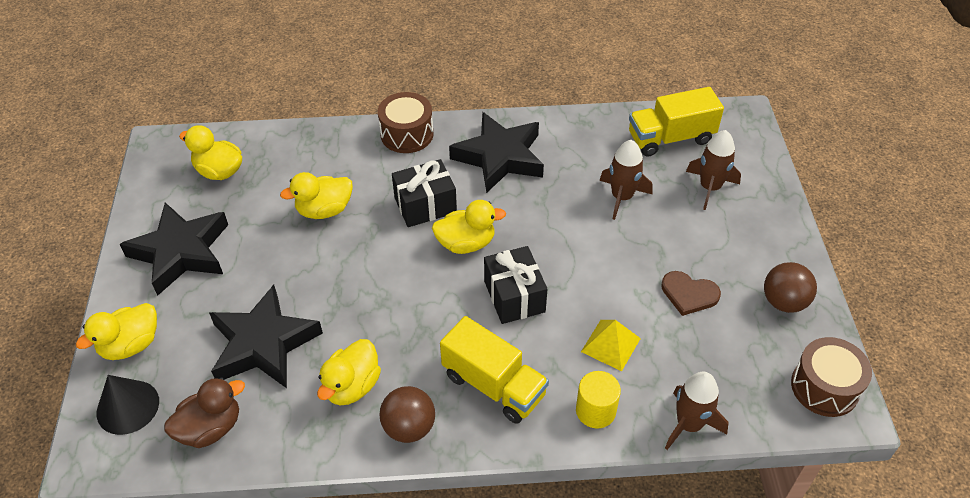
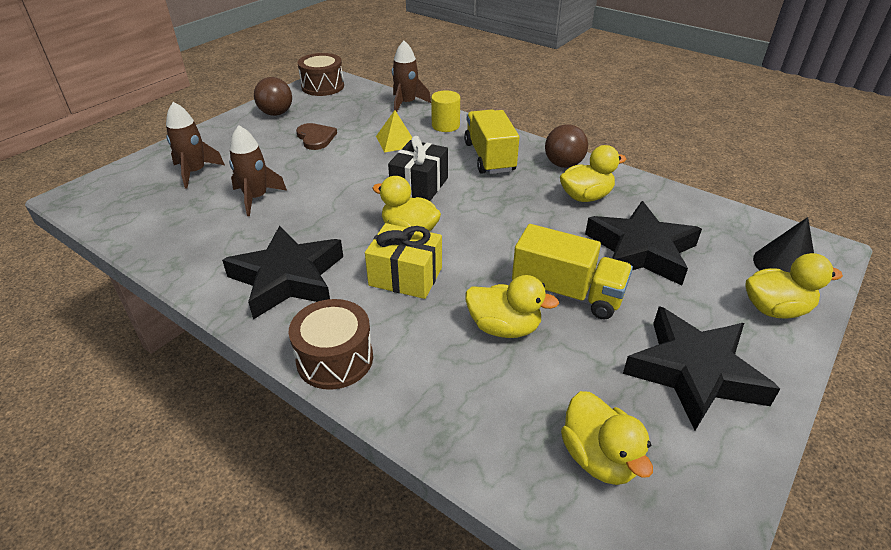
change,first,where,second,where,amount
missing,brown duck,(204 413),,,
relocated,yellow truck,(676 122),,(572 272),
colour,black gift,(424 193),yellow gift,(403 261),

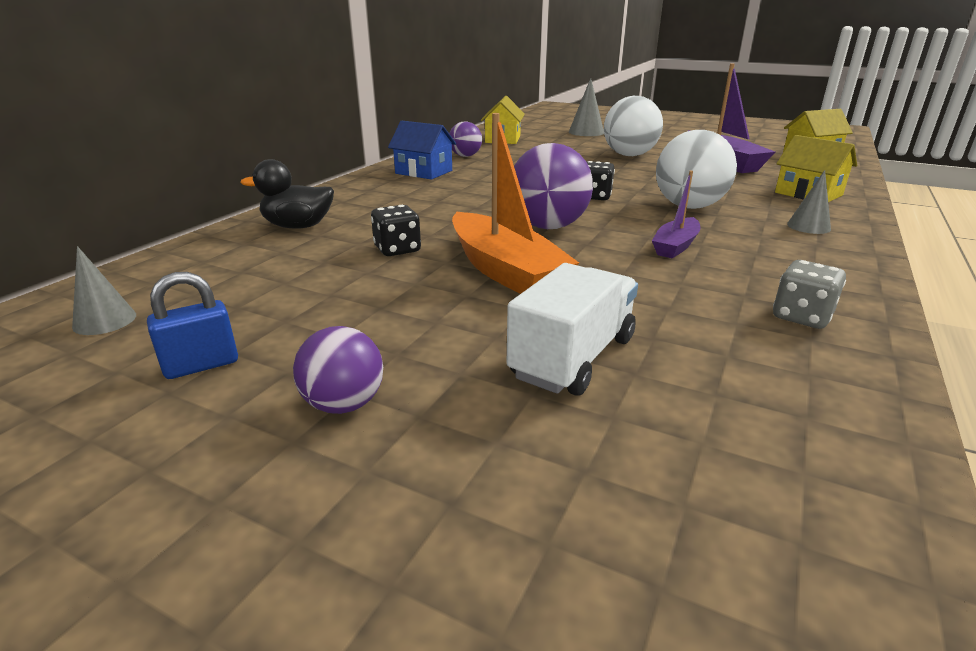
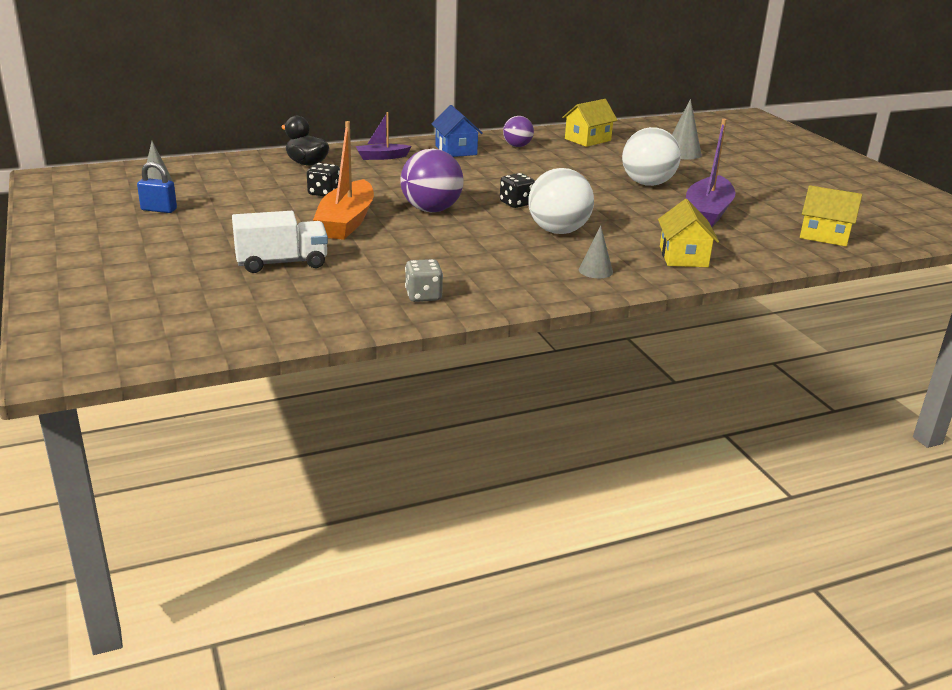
change,first,where,second,where,amount
missing,purple ball,(338 370),,,
relocated,purple boat,(676 215),,(384 136),

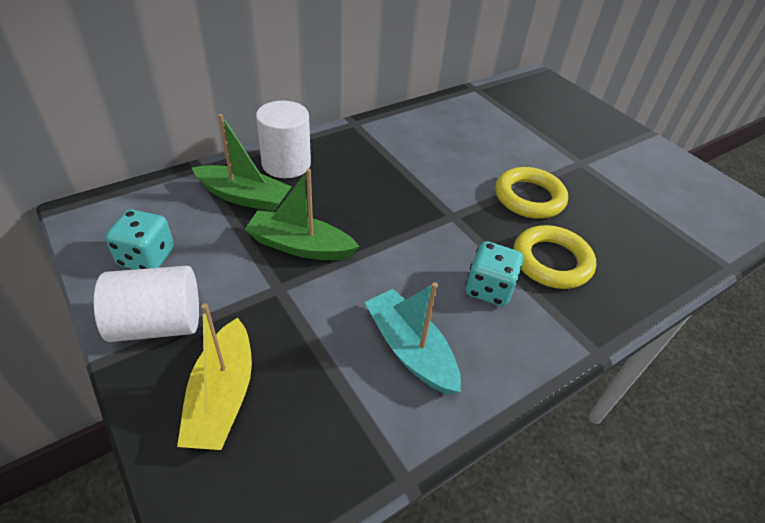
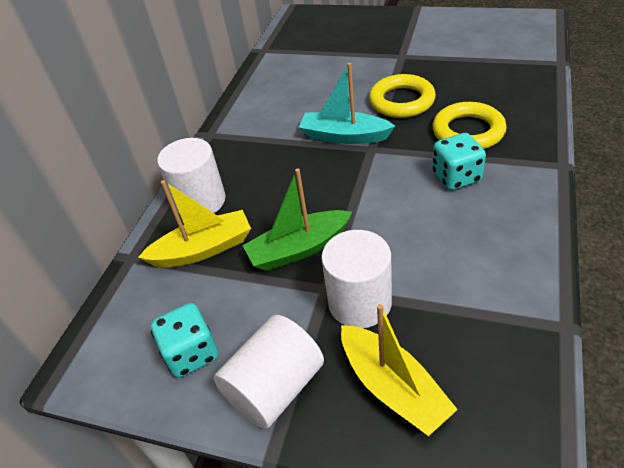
change,first,where,second,where,amount
appeared,,,white cylinder,(356 279),
relocated,turquoise boat,(413 338),,(347 103),
colour,green boat,(242 163),yellow boat,(194 224),

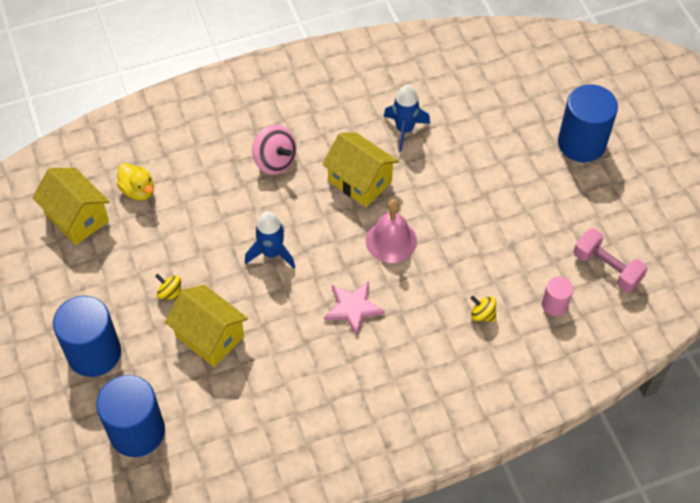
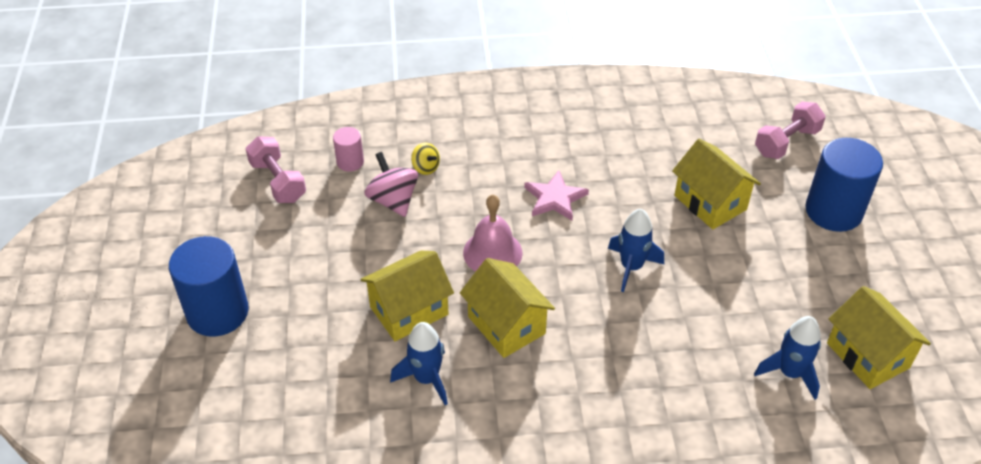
change,first,where,second,where,amount
missing,yellow spinning top,(168 287),,,
appeared,,,yellow house,(407 296),
relocated,pink spinning top,(274 150),,(391 184),
exchanged,blue cylinder,(130 416),pink dumbbell,(790 130),
exchanged,yellow duck,(135 181),blue rocket,(787 358),

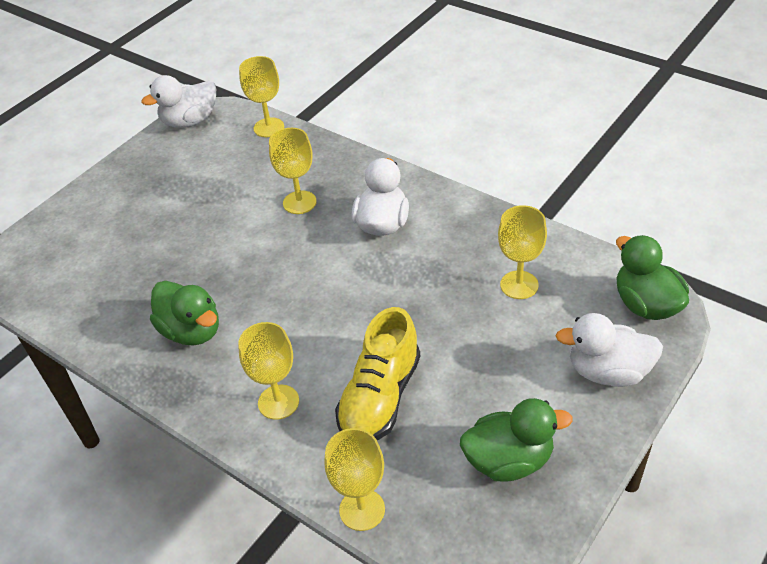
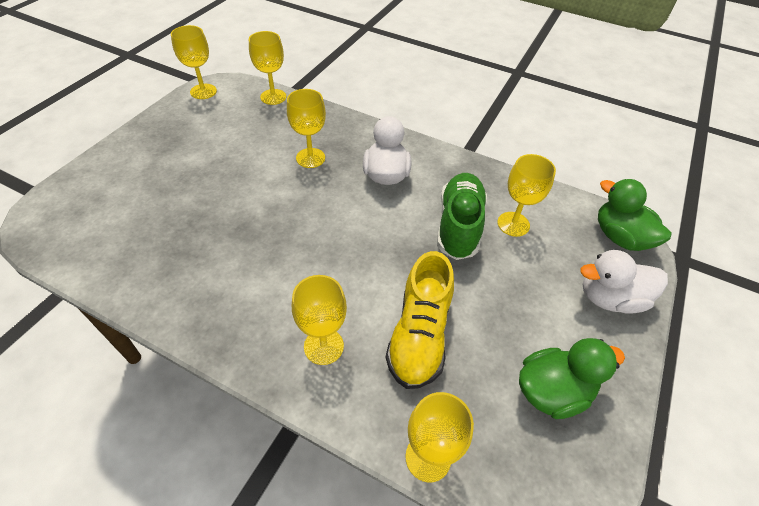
change,first,where,second,where,amount
missing,green duck,(184 313),,,
appeared,,,green shoe,(462 216),
exchanged,white duck,(179 101),yellow goblet,(194 62),

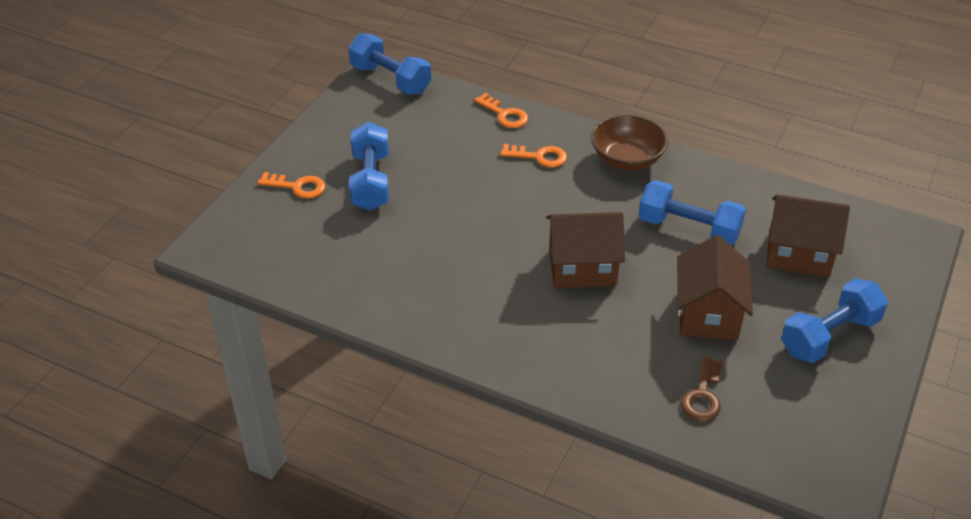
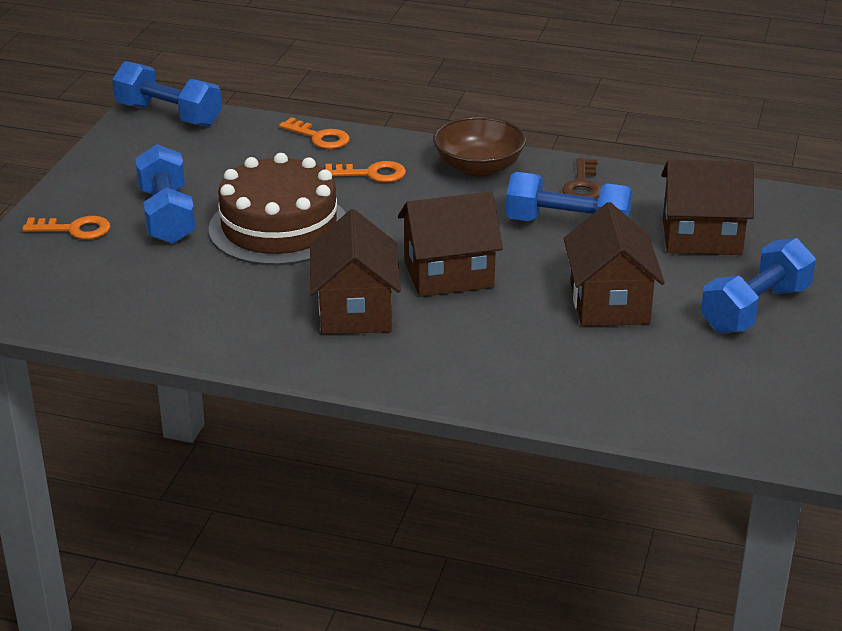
change,first,where,second,where,amount
appeared,,,brown cake,(277 209),
appeared,,,brown house,(355 271),
relocated,brown key,(702 389),,(581 178),

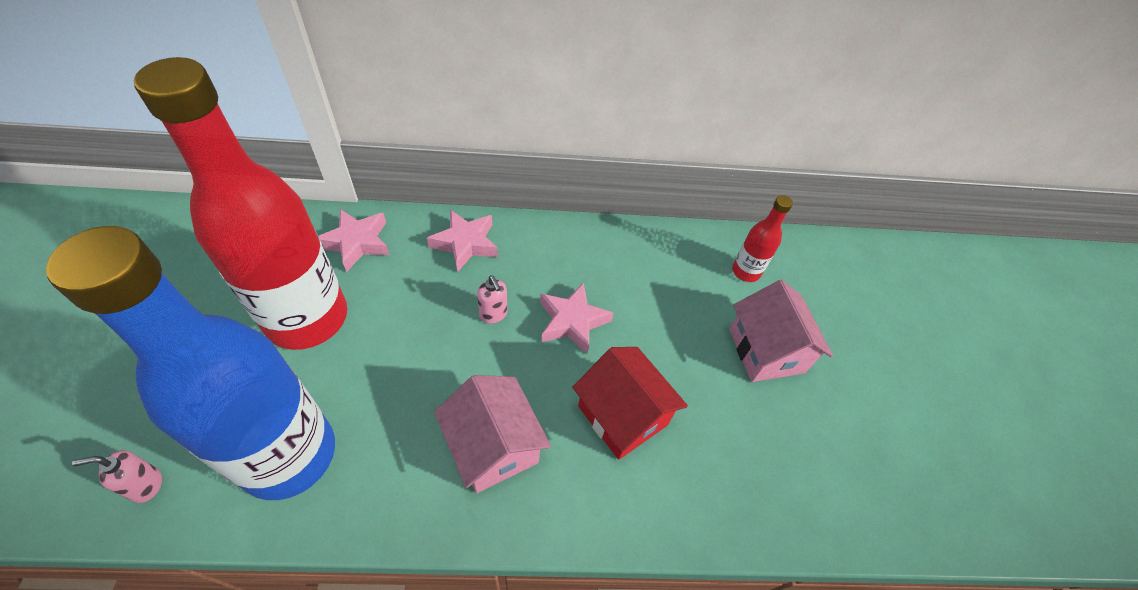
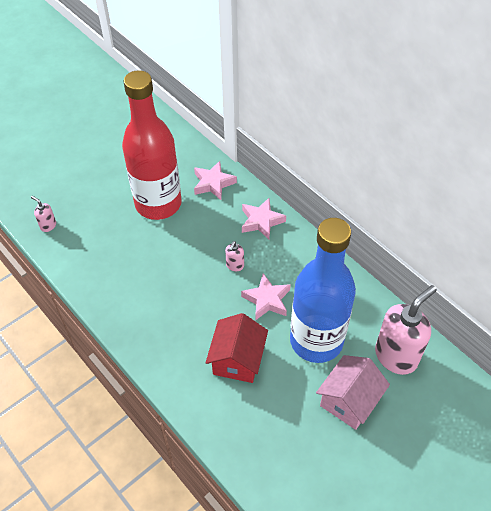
change,first,where,second,where,amount
missing,pink house,(492 434),,,
relocated,blue bottle,(190 363),,(323 290),
exchanged,red bottle,(762 238),pink soap dispenser,(406 330),

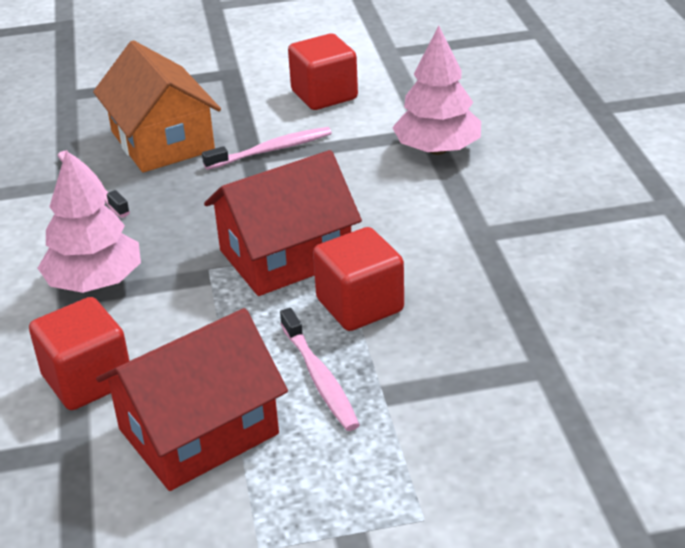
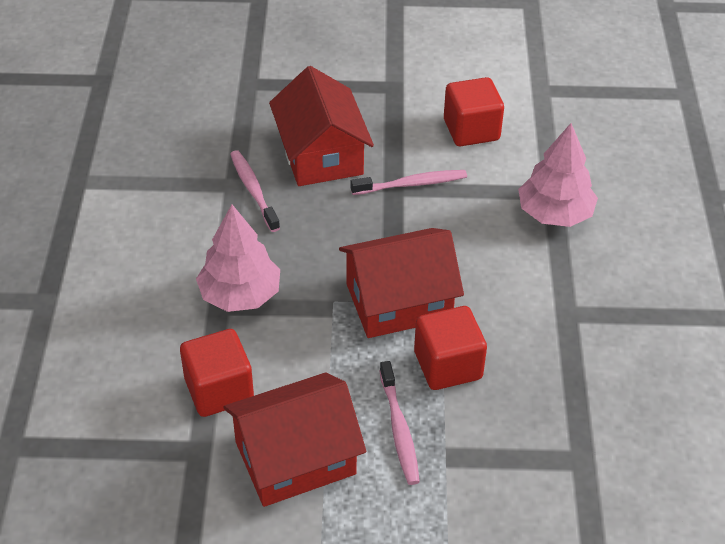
change,first,where,second,where,amount
colour,orange house,(157 106),red house,(321 126),

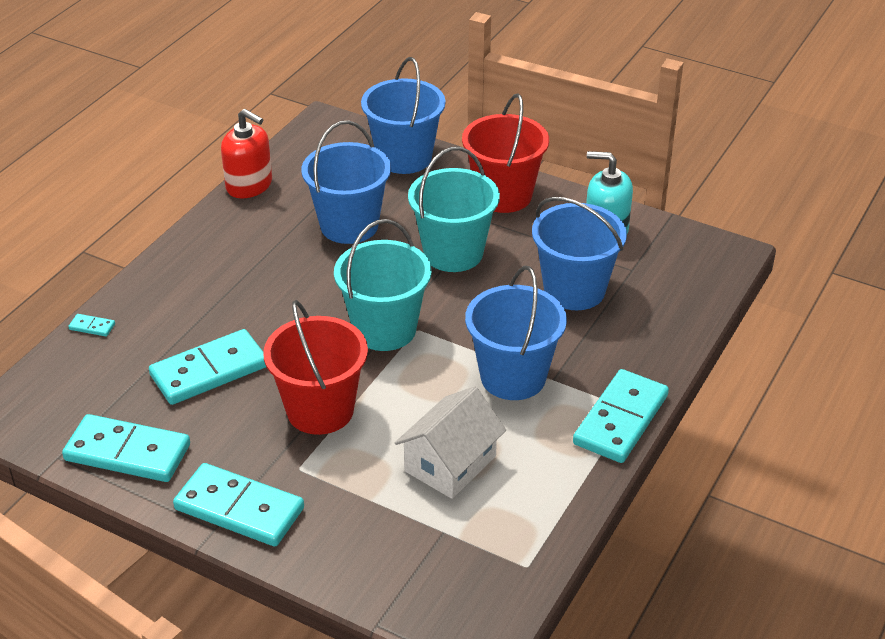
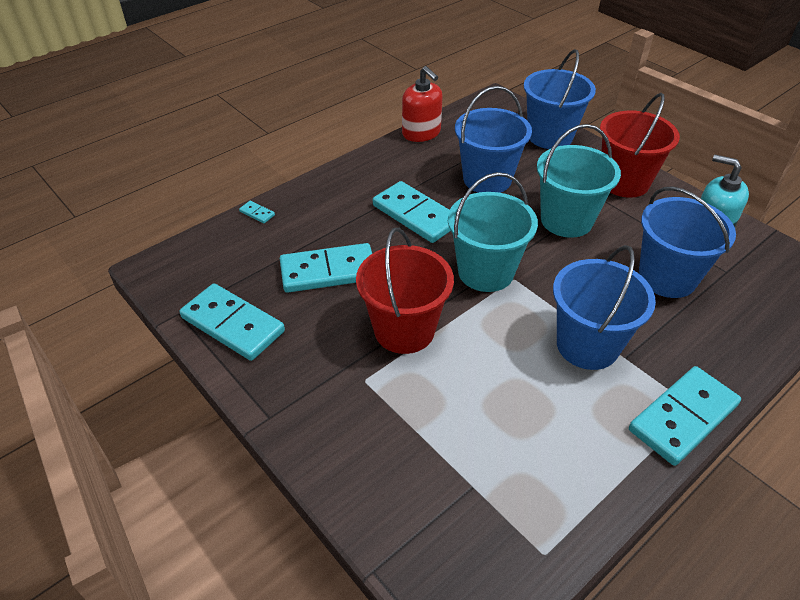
change,first,where,second,where,amount
missing,white house,(450 442),,,
relocated,turquoise domino,(238 504),,(412 212),

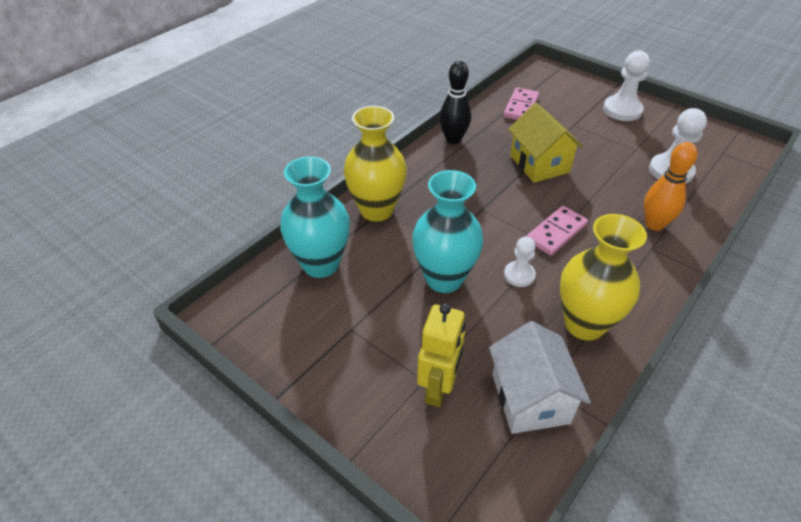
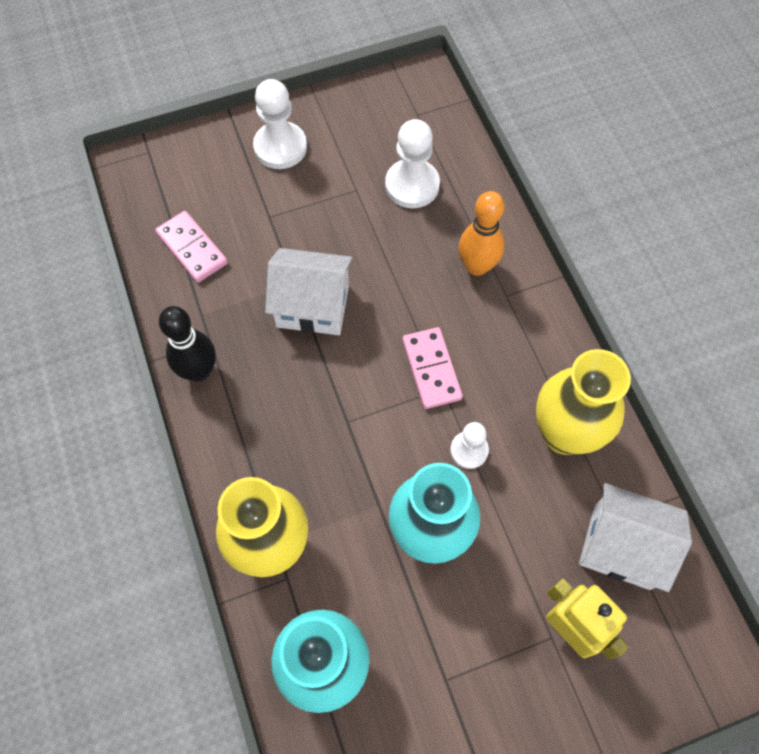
change,first,where,second,where,amount
colour,yellow house,(545 142),white house,(309 291),

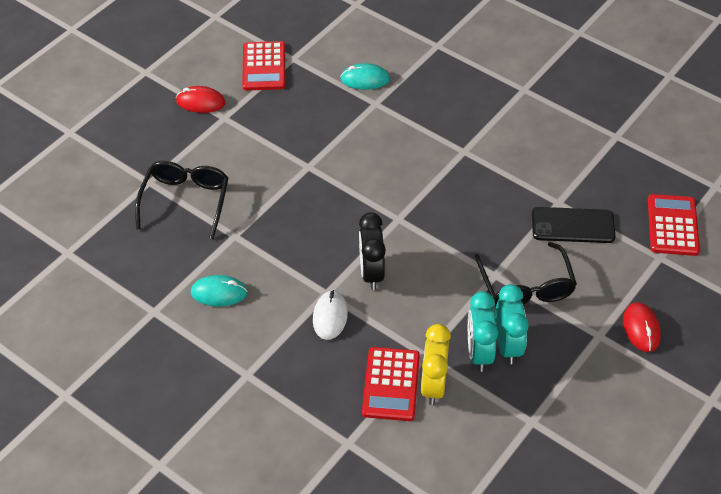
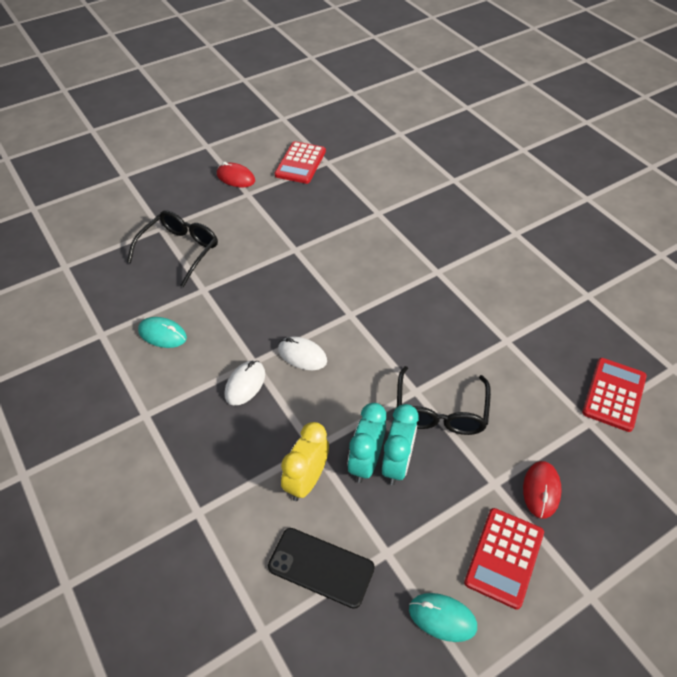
change,first,where,second,where,amount
relocated,turquoise mouse,(365 76),,(443 617),
relocated,red calculator,(391 384),,(504 559),
relocated,black phone,(573 225),,(321 568),
exchanged,black clock,(372 251),white mouse,(302 353),

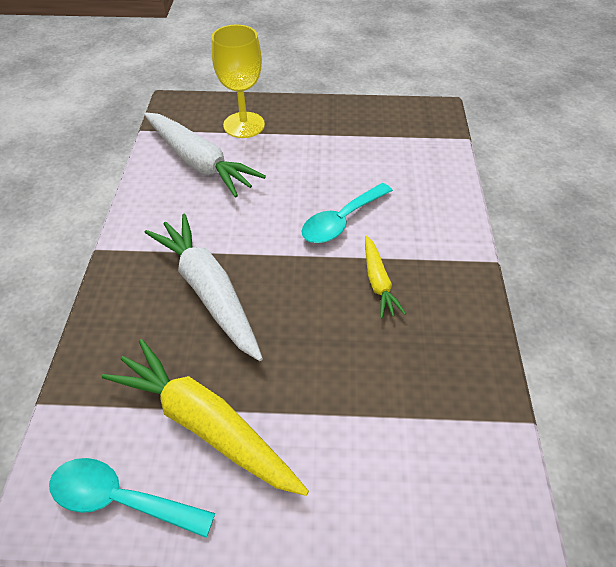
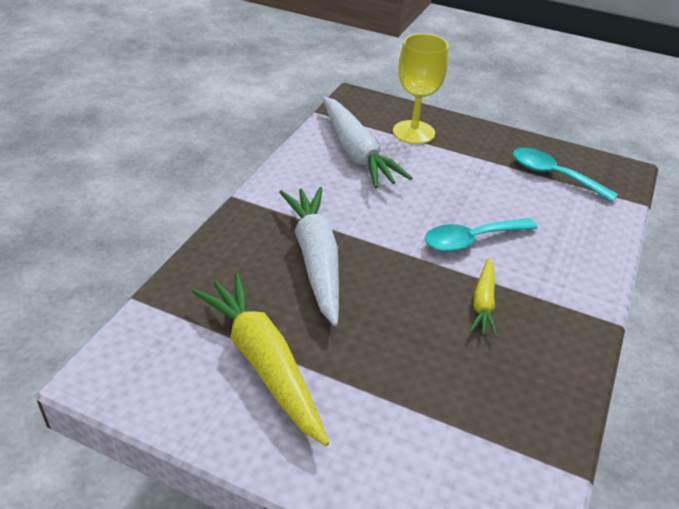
change,first,where,second,where,amount
relocated,turquoise spoon,(132 498),,(565 175),

